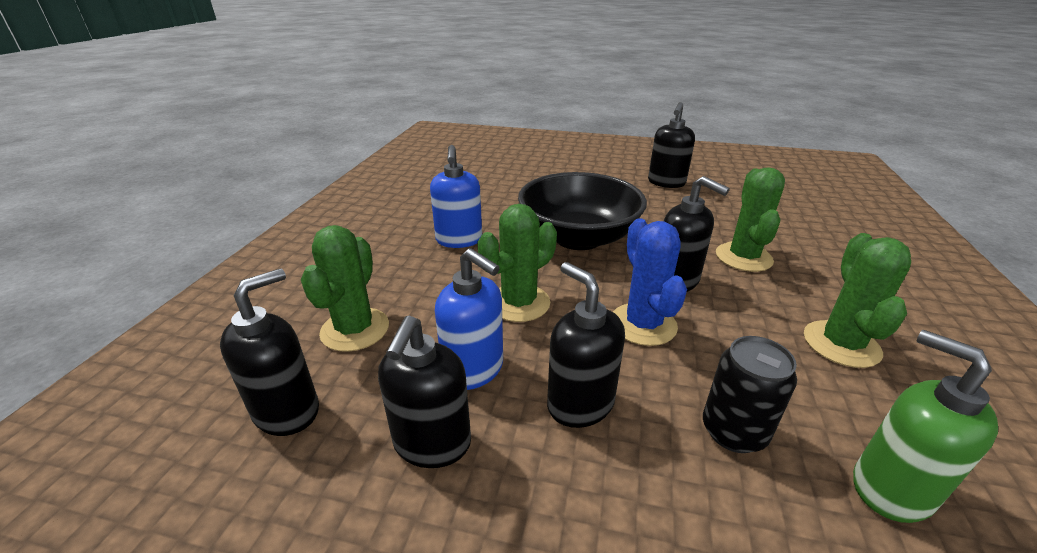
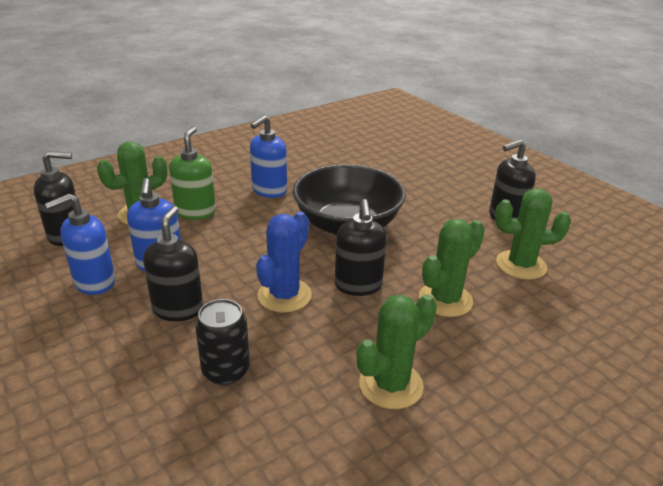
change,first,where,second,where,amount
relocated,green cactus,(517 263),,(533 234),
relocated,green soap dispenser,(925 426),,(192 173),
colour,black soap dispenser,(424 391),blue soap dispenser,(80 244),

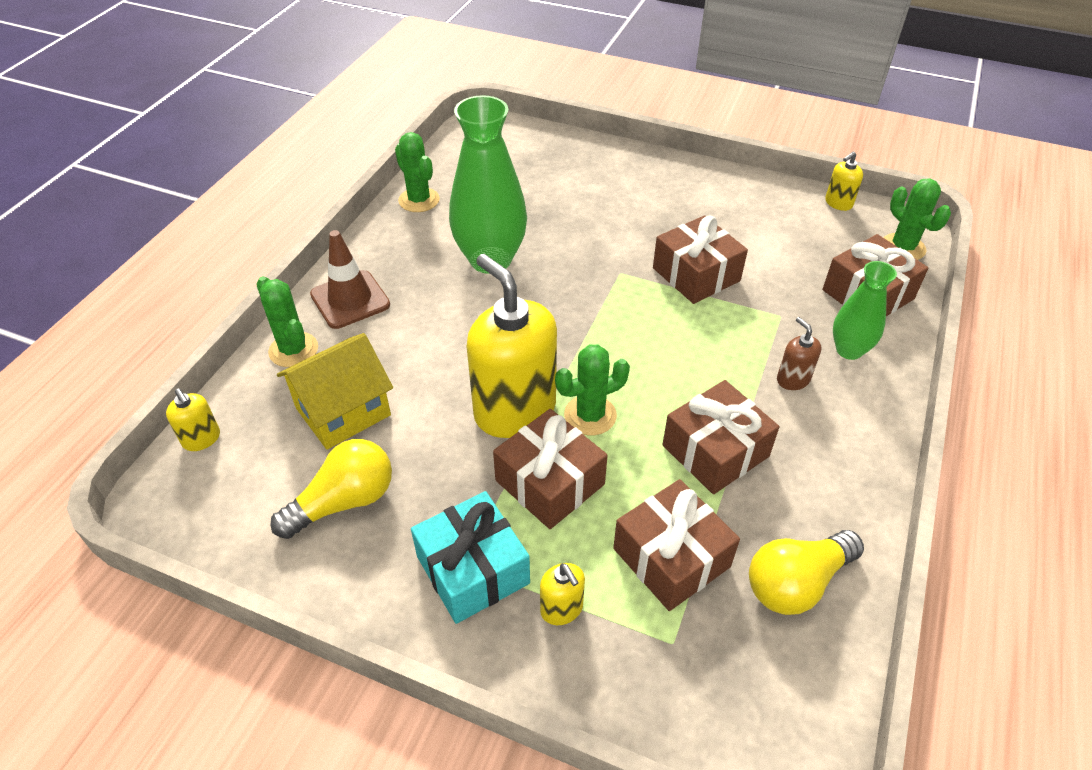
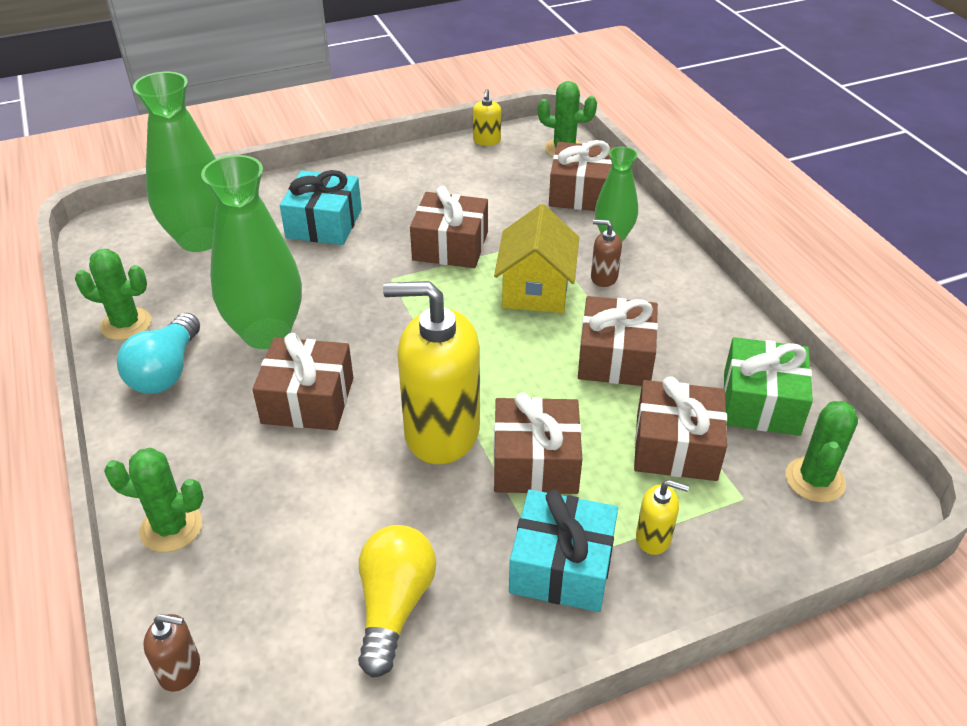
change,first,where,second,where,amount
missing,brown traffic cone,(350 279),,,
appeared,,,turquoise light bulb,(158 353),
appeared,,,green vase,(175 162),
appeared,,,brown gift,(302 381),
appeared,,,turquoise gift,(321 207),
relocated,yellow house,(335 391),,(536 258),
relocated,green cactus,(592 390),,(822 451),
exchanged,yellow light bulb,(806 572),green gift,(768 386),
colour,yellow soap dispenser,(193 419),brown soap dispenser,(171 653),

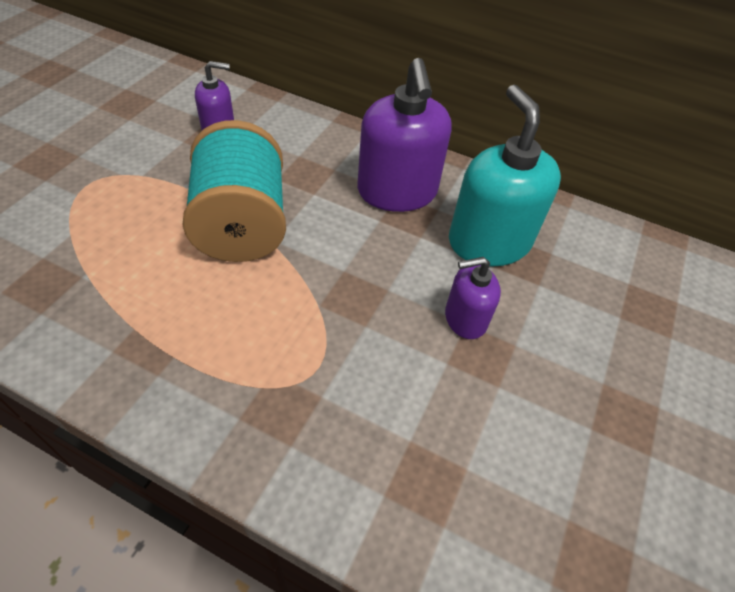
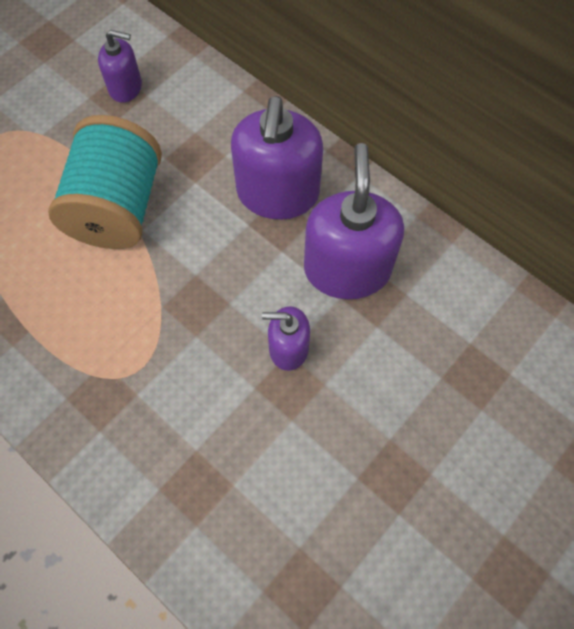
change,first,where,second,where,amount
colour,turquoise soap dispenser,(505 175),purple soap dispenser,(354 221),

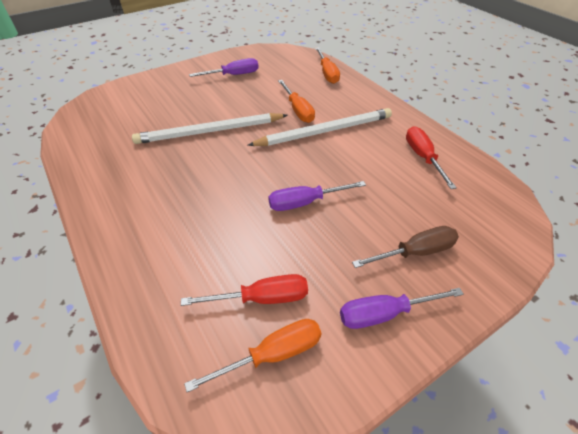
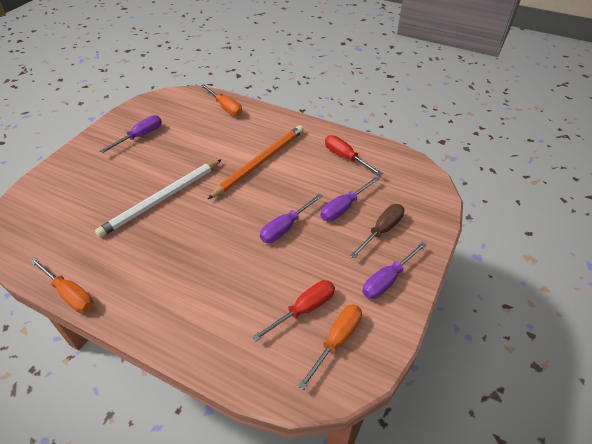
change,first,where,second,where,amount
appeared,,,purple screwdriver,(350 199),
relocated,orange screwdriver,(296 101),,(61 285),
colour,white pencil,(319 127),orange pencil,(256 162),

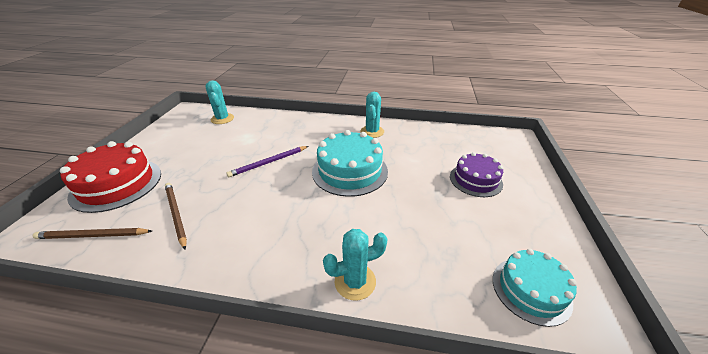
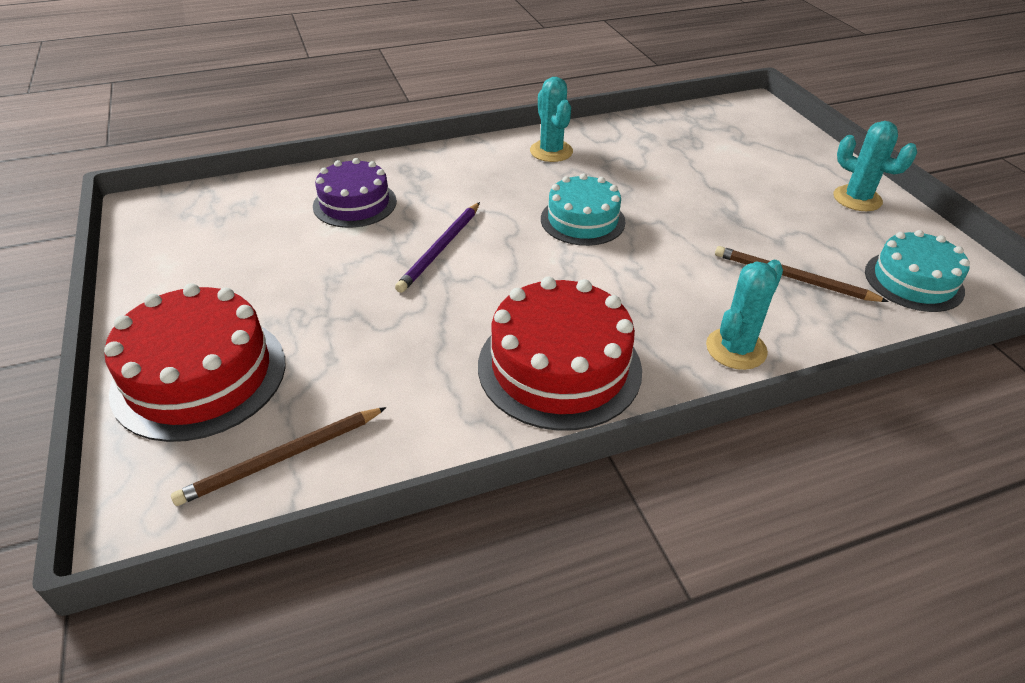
change,first,where,second,where,amount
appeared,,,red cake,(560 354),
relocated,brown pencil,(176 216),,(802 274),
relocated,turquoise cactus,(220 102),,(875 166),
relocated,purple cake,(476 174),,(355 193),
size,turquoise cake,(350 163),,(583 209),x0.65

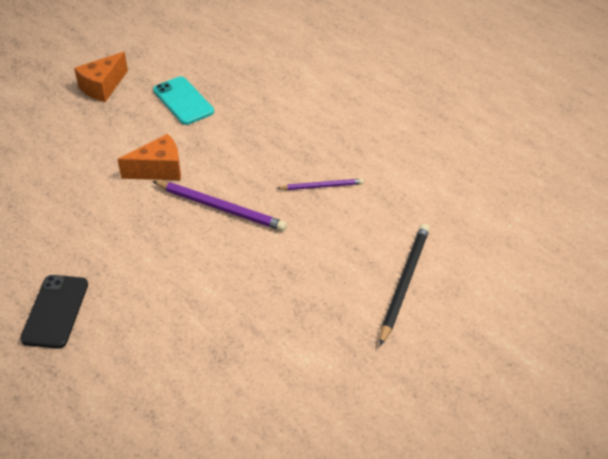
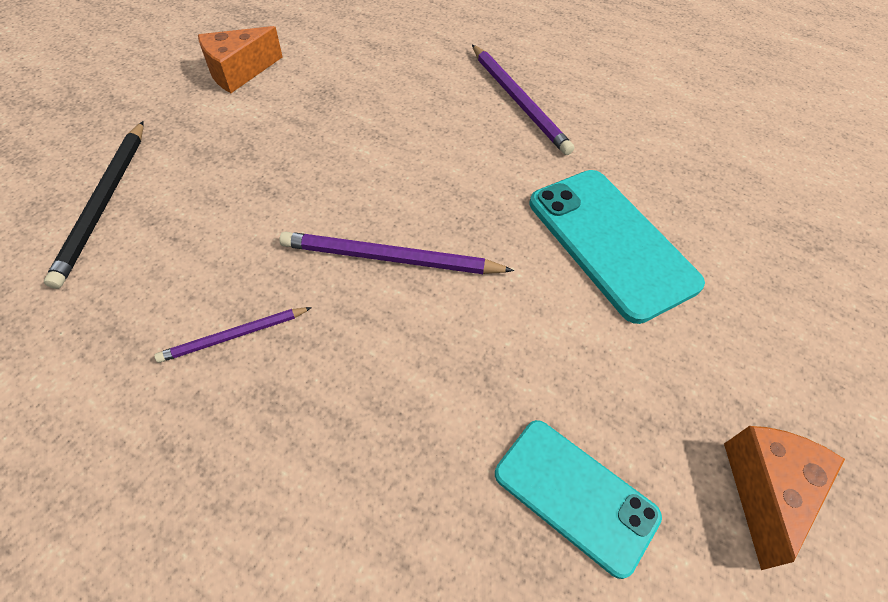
change,first,where,second,where,amount
appeared,,,turquoise phone,(617 247),
relocated,orange cheese,(149 157),,(240 59),
exchanged,black phone,(54 312),purple pencil,(523 100),

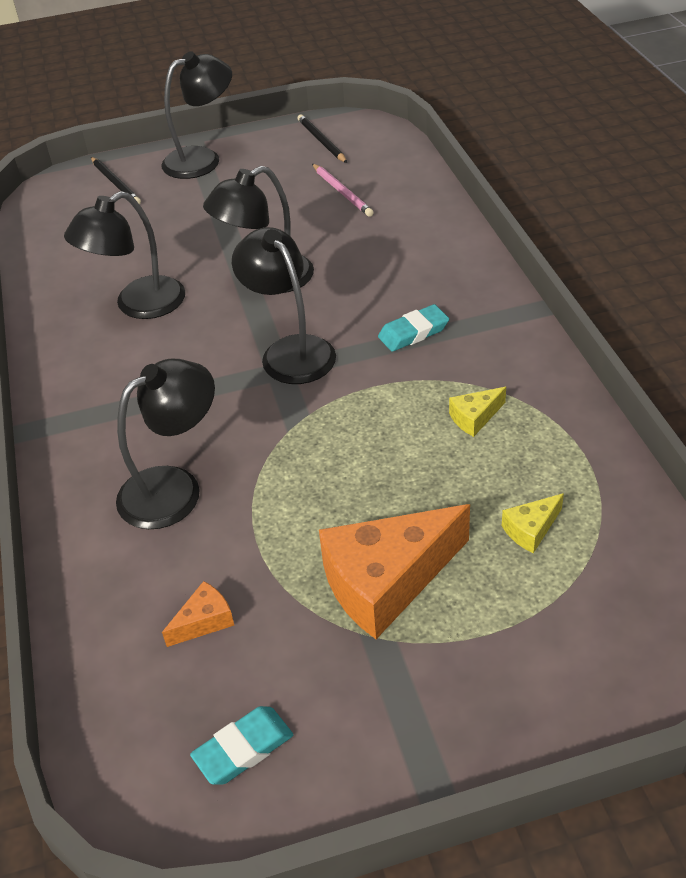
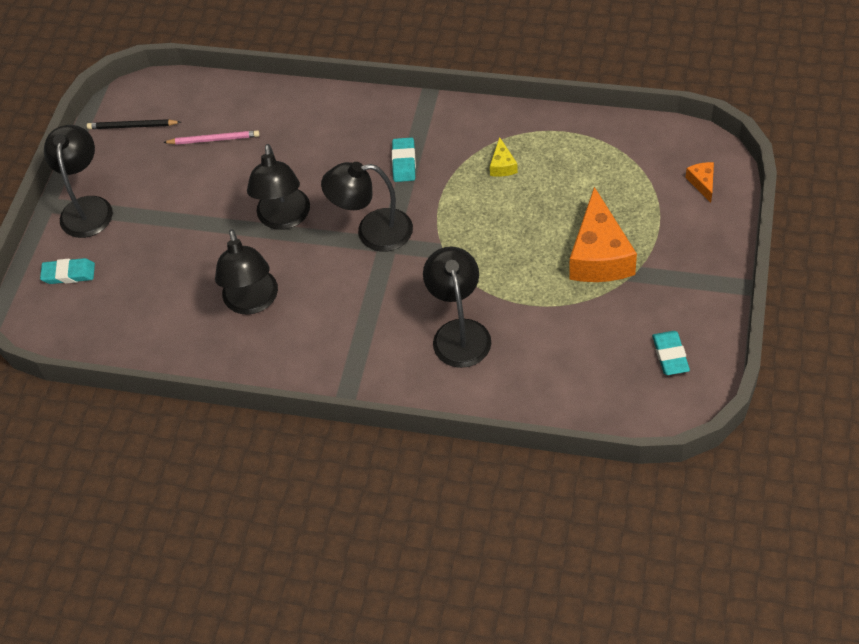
change,first,where,second,where,amount
missing,yellow cheese,(533 523),,,
relocated,orange cheese,(198 614),,(699 182),
exchanged,black pencil,(116 180),turquoise eraser,(67 271),

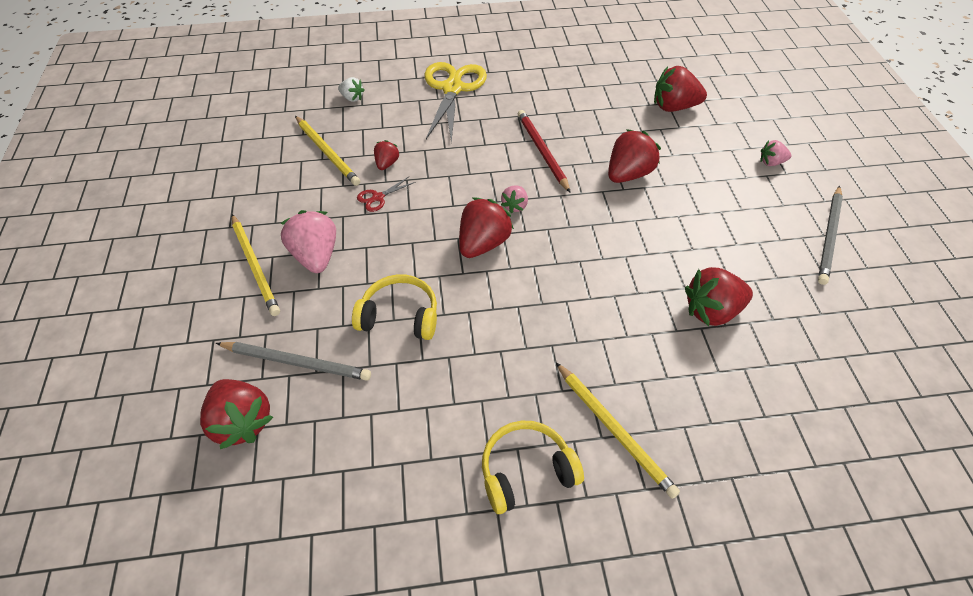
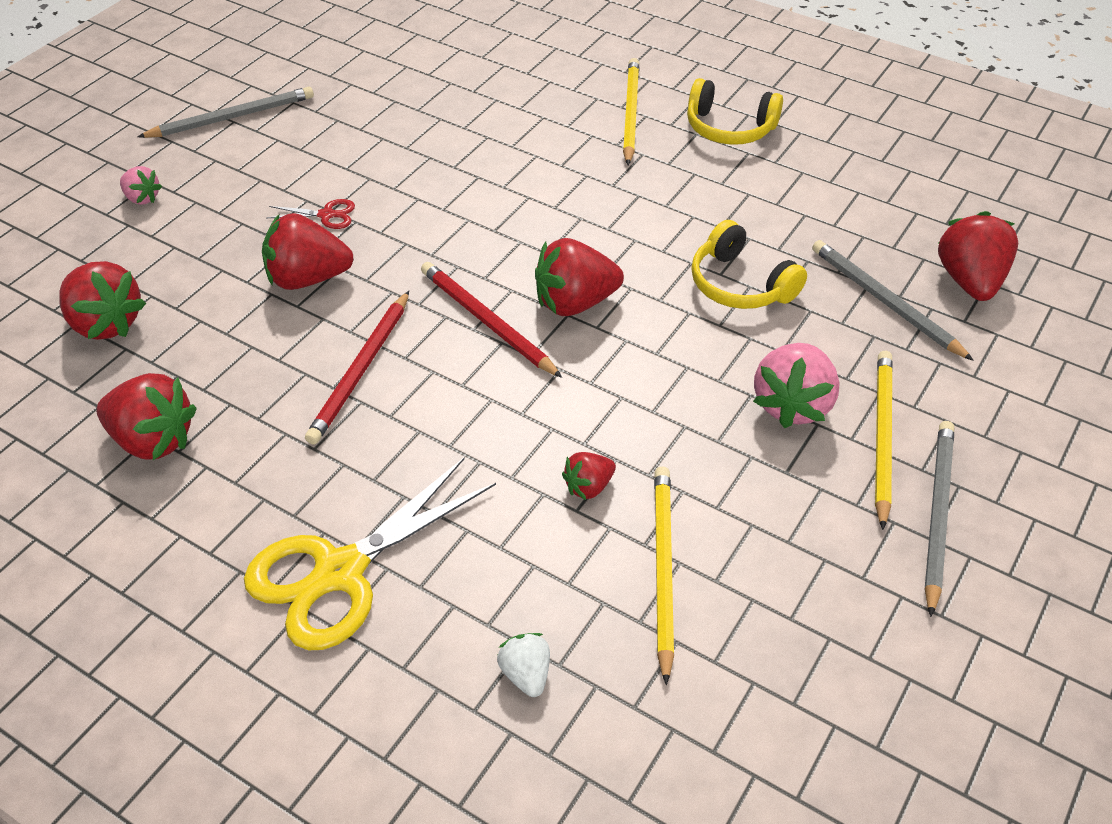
change,first,where,second,where,amount
appeared,,,grey pencil,(939 519),
relocated,red scissors,(386 194),,(310 214),
relocated,red strawberry,(719 296),,(146 416),
exchanged,pink strawberry,(514 199),red pencil,(491 320),

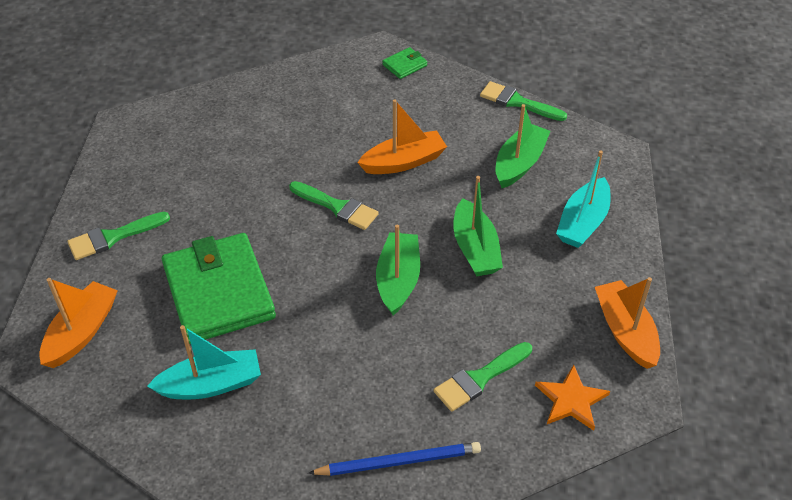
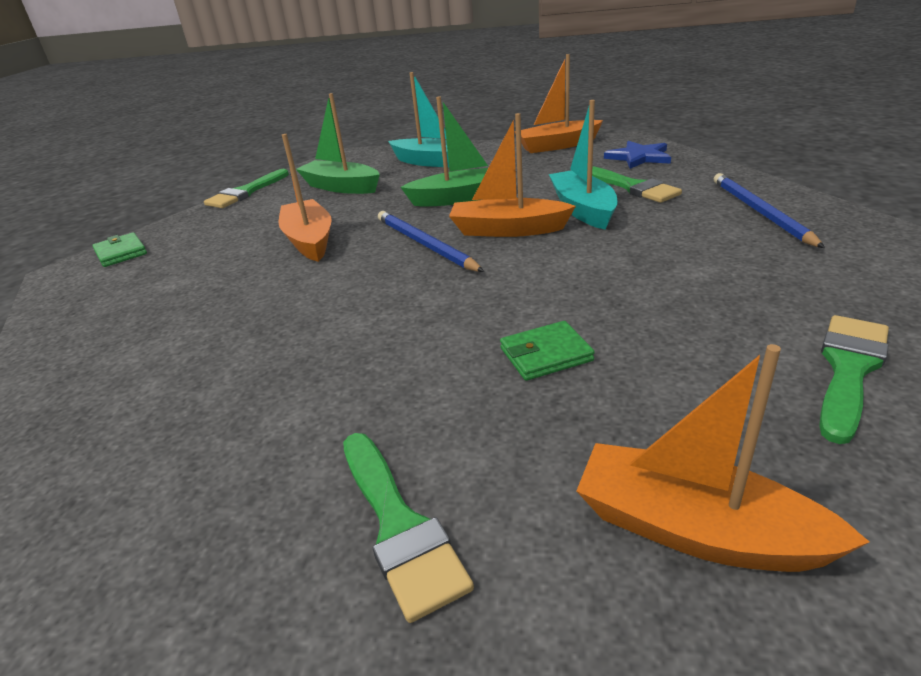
change,first,where,second,where,amount
appeared,,,blue pencil,(431 241),
relocated,turquoise boat,(204 362),,(583 165),
relocated,green brush,(334 205),,(854 379),
colour,green boat,(398 269),orange boat,(512 175),
colour,orange star,(572 398),blue star,(637 155),
size,green wallet,(219 288),,(547 351),x0.41

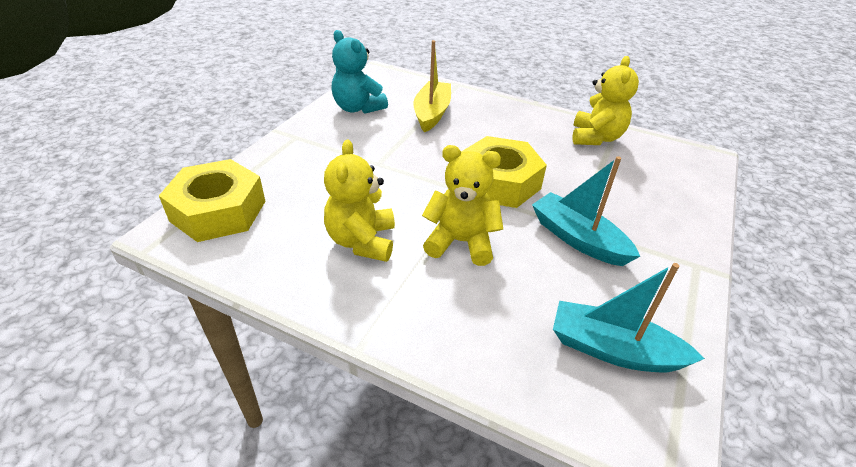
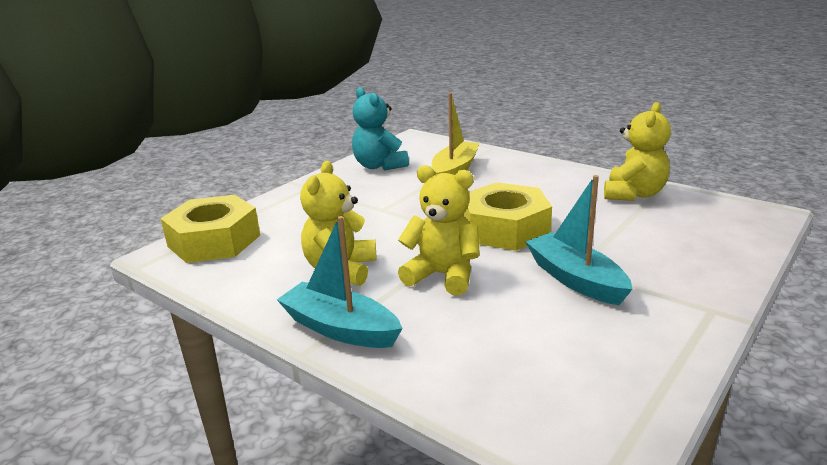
change,first,where,second,where,amount
relocated,turquoise boat,(629 317),,(340 282),

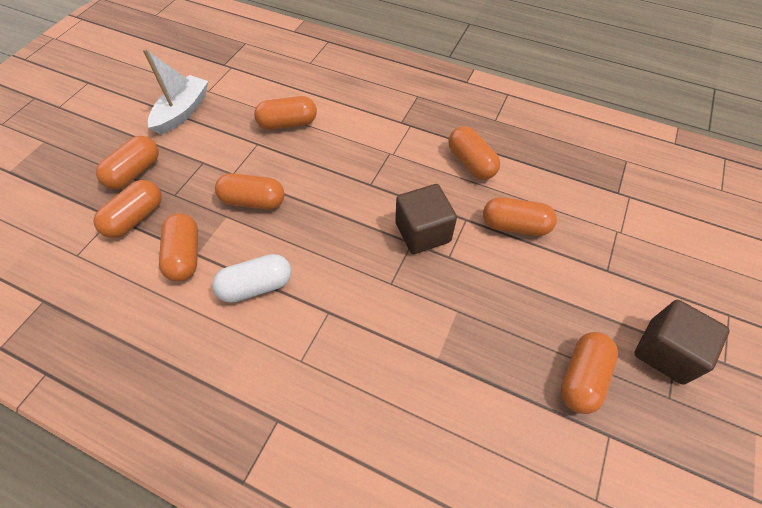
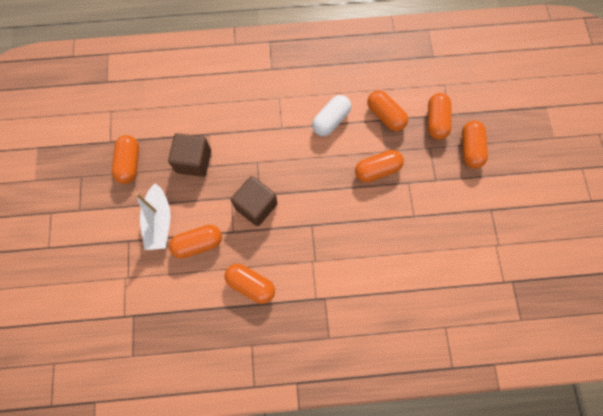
change,first,where,second,where,amount
missing,orange capsule,(285 113),,,
relocated,white boat,(175 92),,(153 216),
relocated,brown cube,(681 342),,(189 155),

